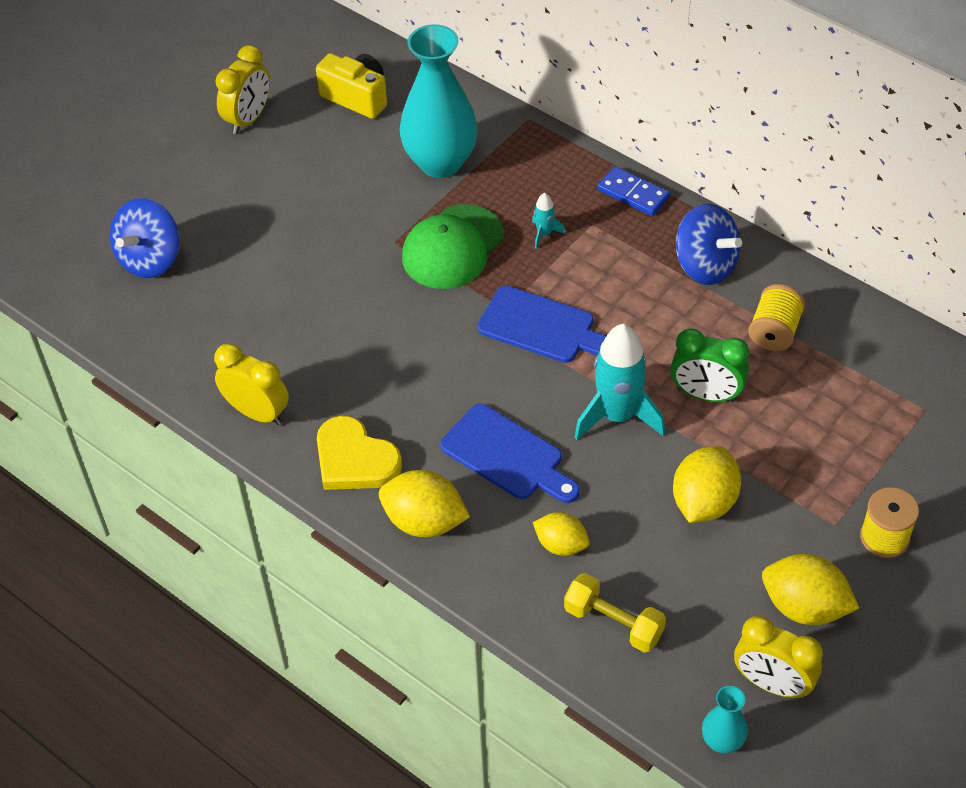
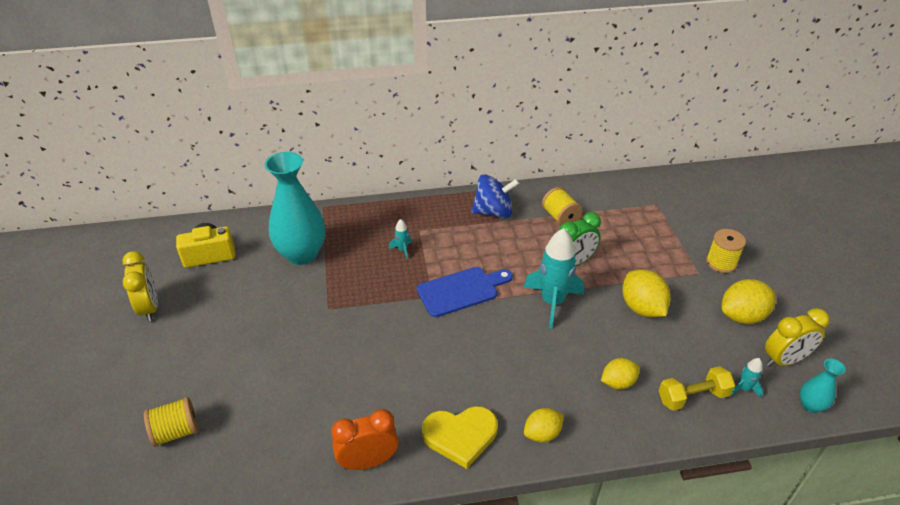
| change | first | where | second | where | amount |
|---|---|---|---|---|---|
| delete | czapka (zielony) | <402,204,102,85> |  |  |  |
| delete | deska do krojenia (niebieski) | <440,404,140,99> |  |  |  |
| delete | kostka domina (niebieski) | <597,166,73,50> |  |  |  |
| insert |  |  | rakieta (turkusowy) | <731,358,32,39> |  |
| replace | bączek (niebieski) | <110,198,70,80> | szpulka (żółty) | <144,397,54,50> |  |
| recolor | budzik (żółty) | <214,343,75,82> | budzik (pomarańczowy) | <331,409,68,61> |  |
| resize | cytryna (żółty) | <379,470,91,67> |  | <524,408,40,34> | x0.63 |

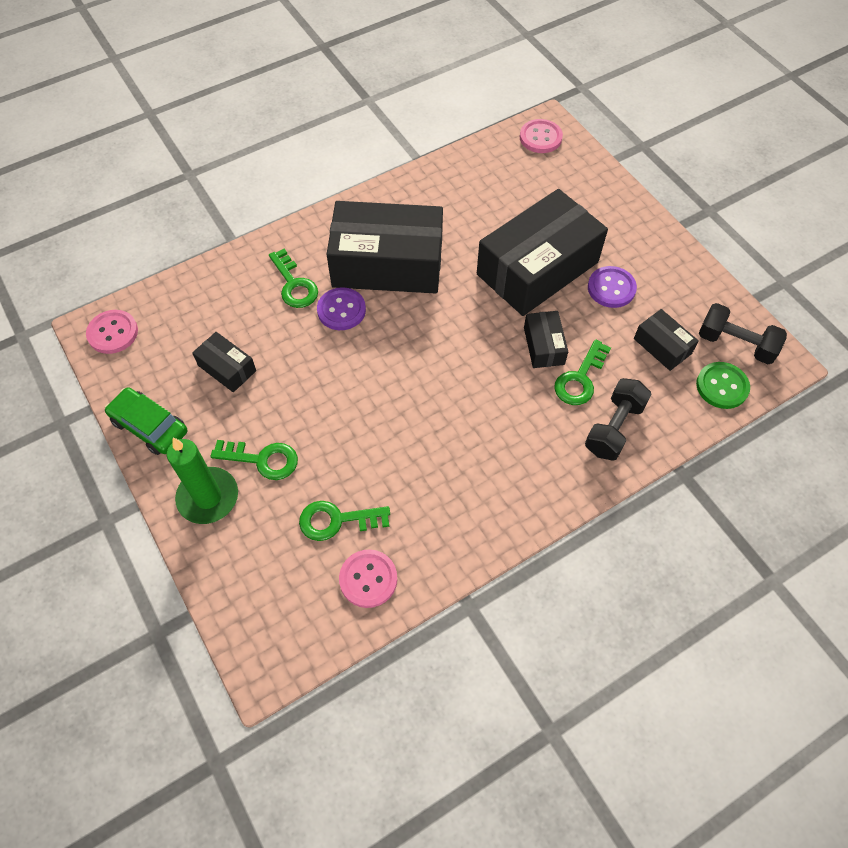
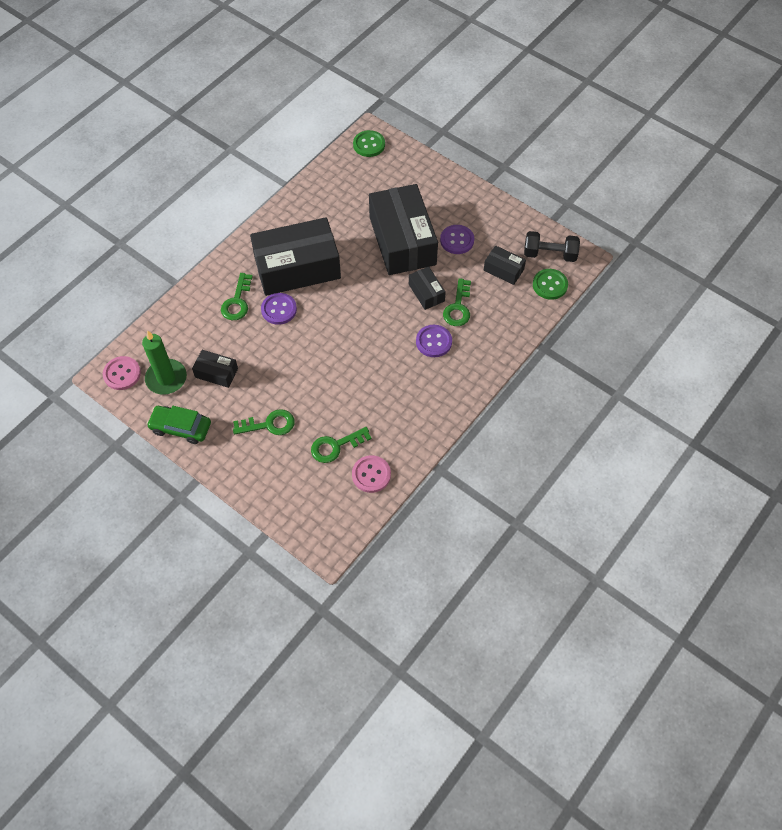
| change | first | where | second | where | amount |
|---|---|---|---|---|---|
| delete | hantel (czarny) | <585,378,67,83> |  |  |  |
| insert |  |  | guzik (fioletowy) | <416,325,36,32> |  |
| move | świeca (zielony) | <167,437,71,87> |  | <142,330,45,65> |  |
| recolor | guzik (różowy) | <520,119,43,34> | guzik (zielony) | <353,130,32,27> |  |
| rotate | klucz (zielony) | <269,249,49,59> |  | <221,273,32,47> | 60 degrees clockwise |
| rotate | pudełko (czarny) | <477,189,131,127> |  | <369,184,69,91> | 45 degrees counterclockwise |

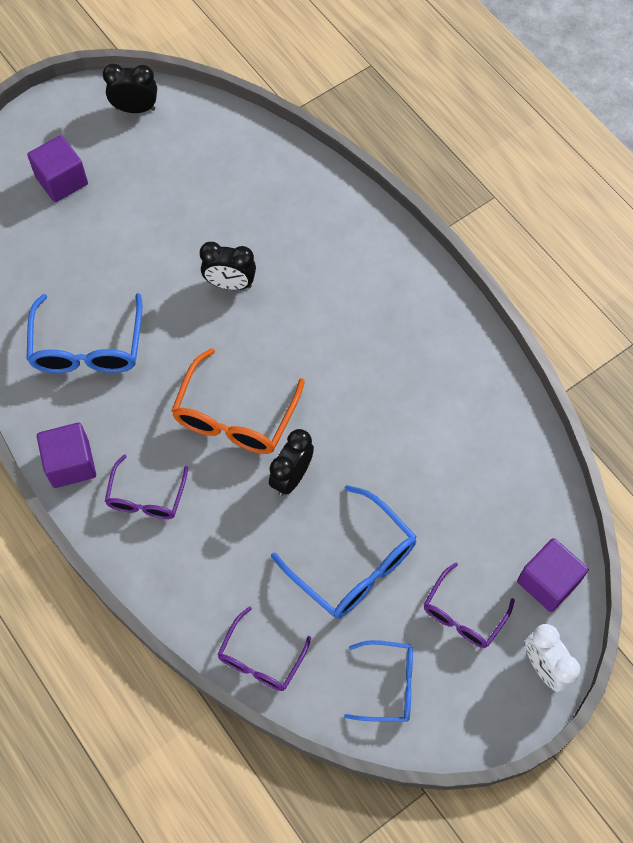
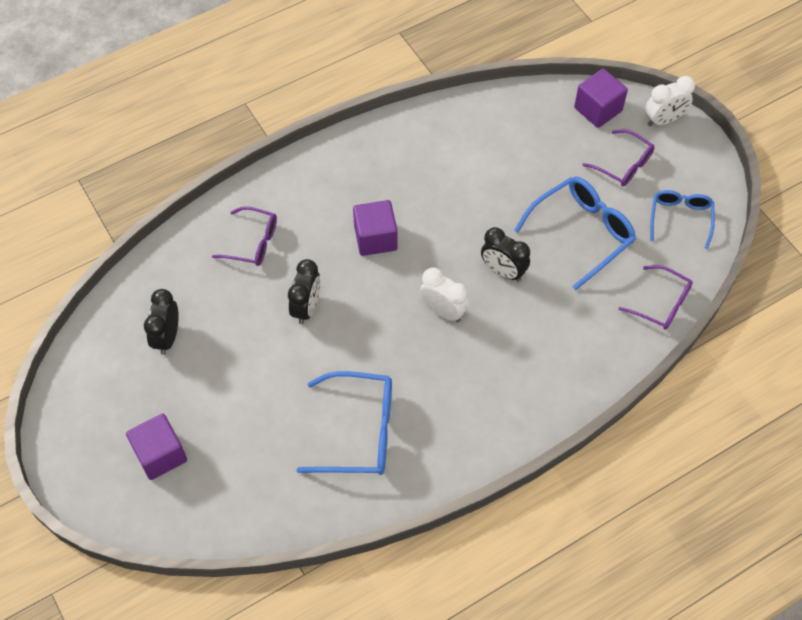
| change | first | where | second | where | amount |
|---|---|---|---|---|---|
| move | sześcian (fioletowy) | <37,423,59,65> |  | <353,200,44,56> |  |
| move | budzik (czarny) | <103,64,54,49> |  | <144,289,35,66> |  |
| move | okulary (fioletowy) | <105,454,83,65> |  | <212,206,65,60> |  |
| replace | okulary (pomarańczowy) | <171,348,134,106> | budzik (biały) | <420,267,49,55> |  |

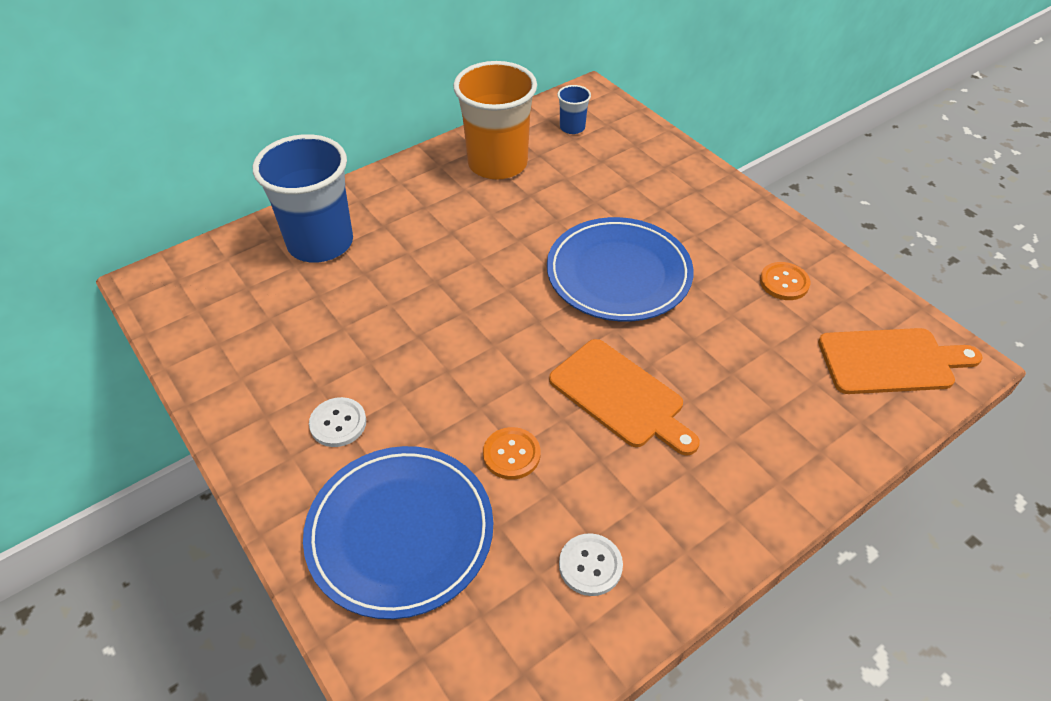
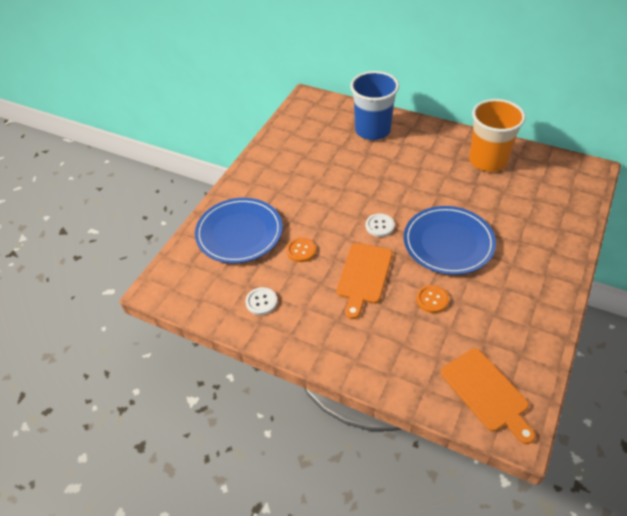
| change | first | where | second | where | amount |
|---|---|---|---|---|---|
| delete | szklanka (niebieski) | <557,85,34,49> |  |  |  |
| move | guzik (biały) | <309,397,57,50> |  | <366,213,29,24> |  |
| move | guzik (pomarańczowy) | <760,262,50,38> |  | <416,285,33,28> |  |

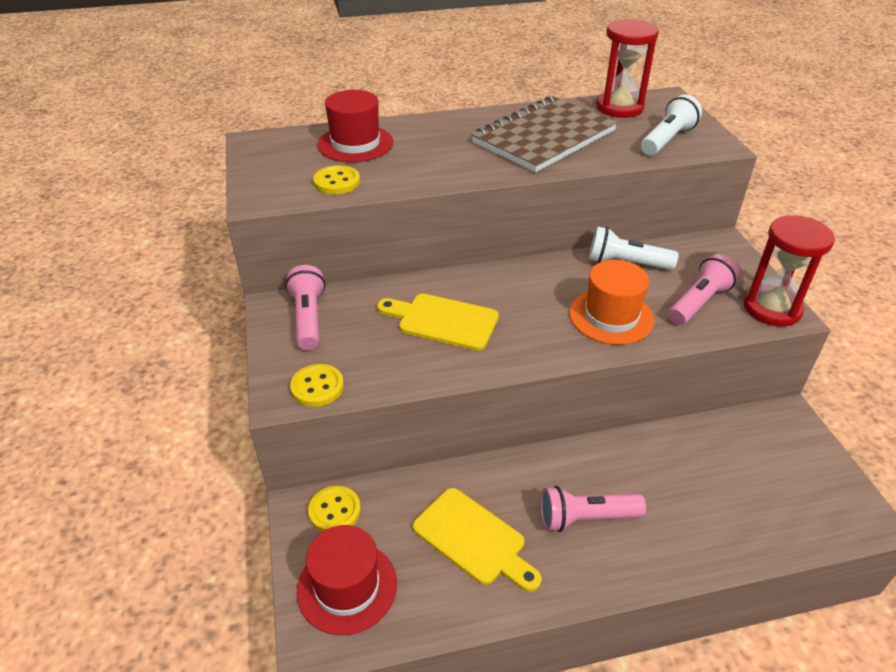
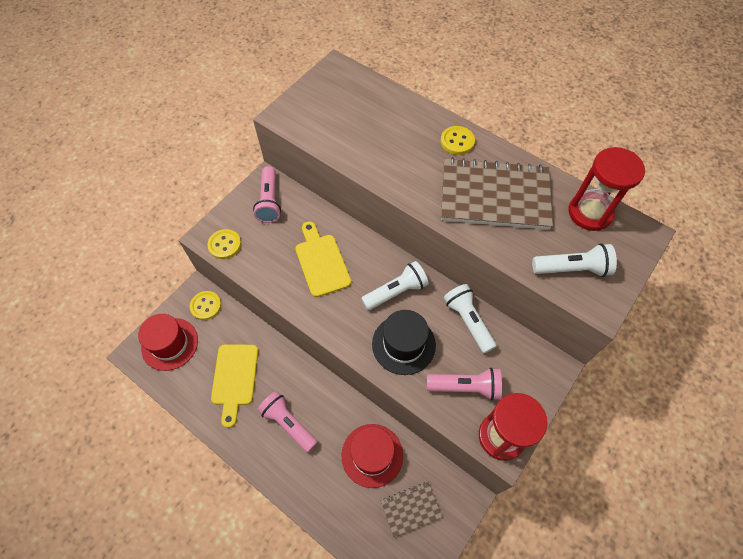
| change | first | where | second | where | amount |
|---|---|---|---|---|---|
| insert |  |  | latarka (biały) | <361,261,68,49> |  |
| insert |  |  | zeszyt (brązowy) | <381,482,61,55> |  |
| move | guzik (żółty) | <313,165,47,29> |  | <441,126,34,29> |  |
| move | kapelusz (czerwony) | <317,90,76,72> |  | <342,424,61,64> |  |
| recolor | kapelusz (pomarańczowy) | <569,260,85,85> | kapelusz (czarny) | <372,310,64,65> |  |
| rotate | latarka (różowy) | <285,265,41,85> |  | <253,166,28,57> | 135 degrees clockwise |

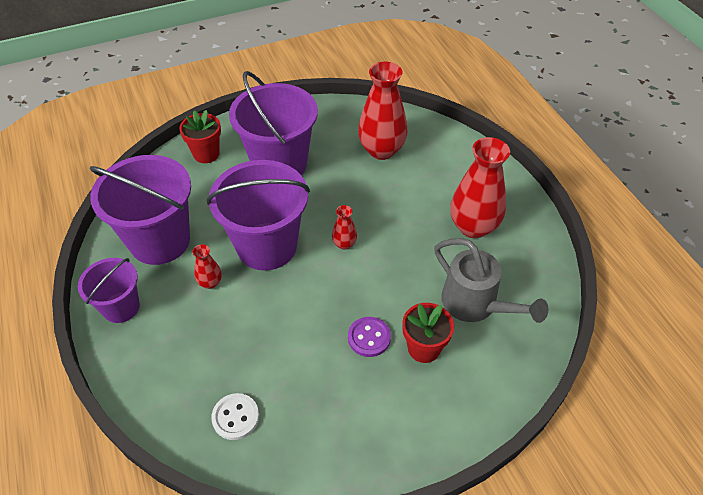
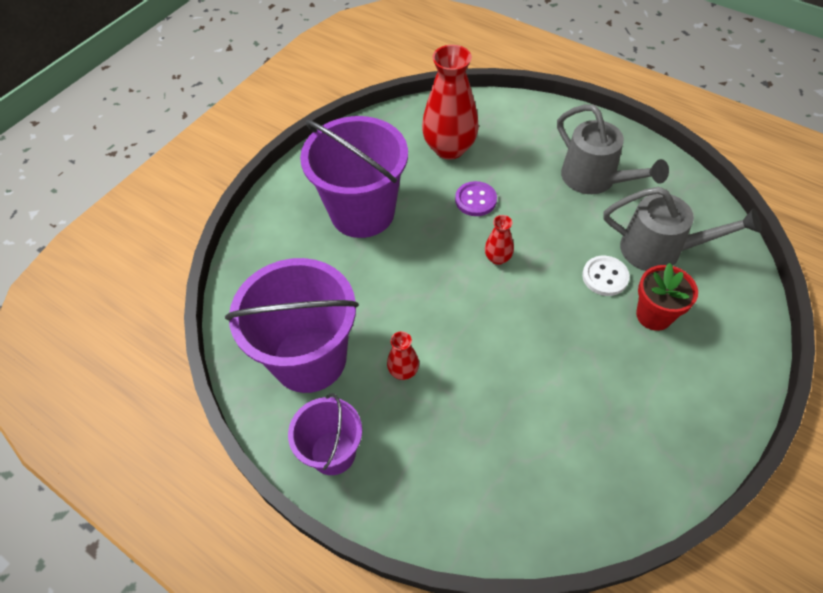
| change | first | where | second | where | amount |
|---|---|---|---|---|---|
| delete | doniczka (czerwony) | <179,110,42,53> |  |  |  |
| delete | wiadro (fioletowy) | <207,160,103,111> |  |  |  |
| move | guzik (biały) | <211,393,48,47> |  | <582,256,48,40> |  |
| move | guzik (fioletowy) | <348,317,43,40> |  | <455,181,42,35> |  |
| replace | wazon (czerwony) | <450,137,60,101> | konewka (szary) | <557,104,112,90> |  |

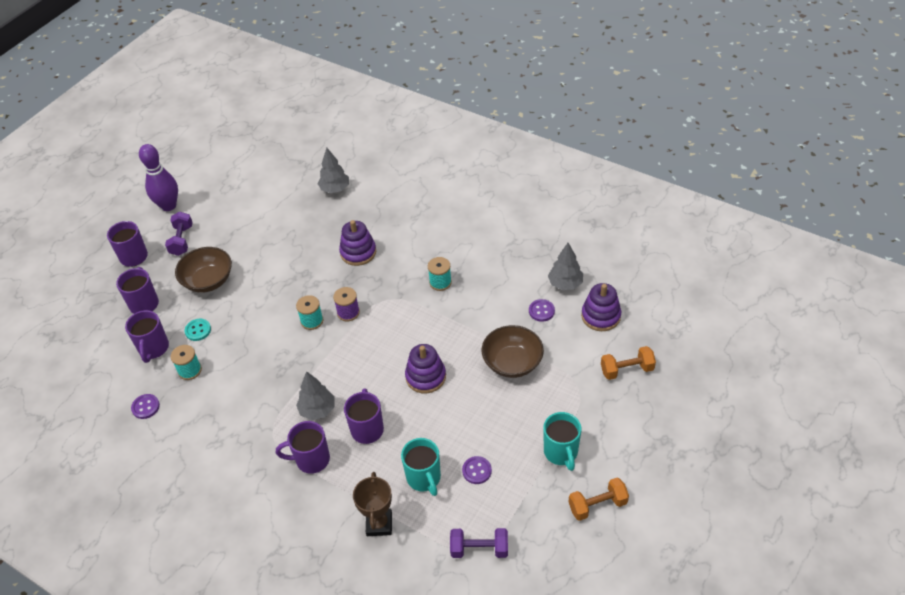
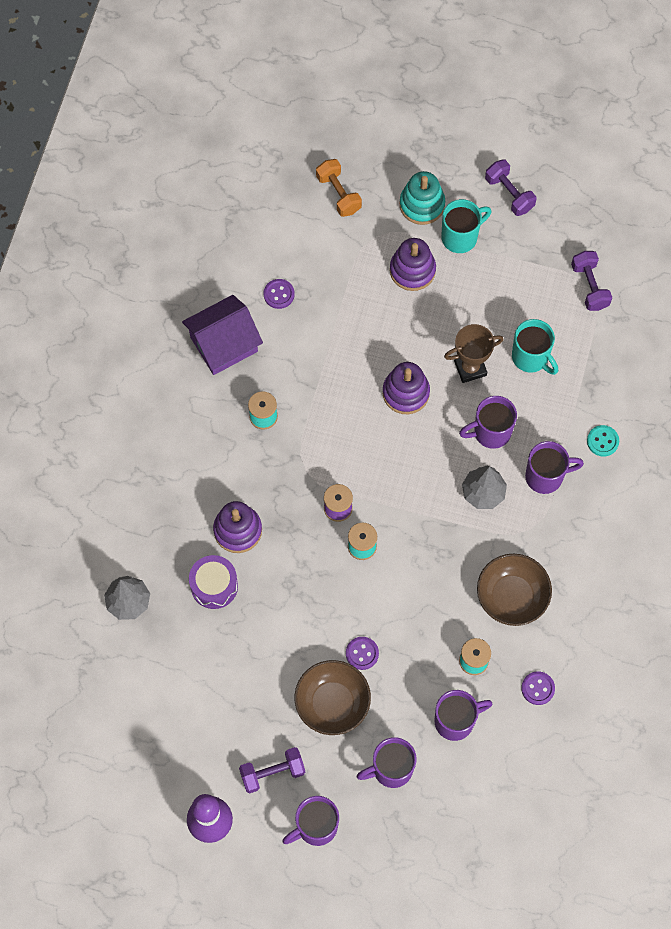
| change | first | where | second | where | amount |
|---|---|---|---|---|---|
| delete | drzewko (szary) | <548,243,35,47> |  |  |  |
| insert |  |  | domek (fioletowy) | <182,295,81,80> |  |
| insert |  |  | bęben (fioletowy) | <189,555,49,54> |  |
| insert |  |  | zabawka nakładanka (turkusowy) | <400,171,45,54> |  |
| move | guzik (turkusowy) | <184,319,27,22> |  | <587,425,32,31> |  |
| move | puchar (brązowy) | <353,472,39,64> |  | <444,324,60,59> |  |
| move | guzik (fioletowy) | <462,456,30,28> |  | <346,637,33,33> |  |
| move | miska (brązowy) | <482,325,62,53> |  | <477,554,75,72> |  |
| move | zabawka nakładanka (fioletowy) | <581,283,40,48> |  | <390,238,46,53> |  |
| recolor | hantel (pomarańczowy) | <569,477,60,44> | hantel (fioletowy) | <485,159,51,57> |  |
| rotate | kubek (fioletowy) | <276,421,54,53> |  | <525,441,59,53> | 75 degrees counterclockwise |
| rotate | kubek (turkusowy) | <401,438,40,58> |  | <512,319,46,56> | 90 degrees clockwise |

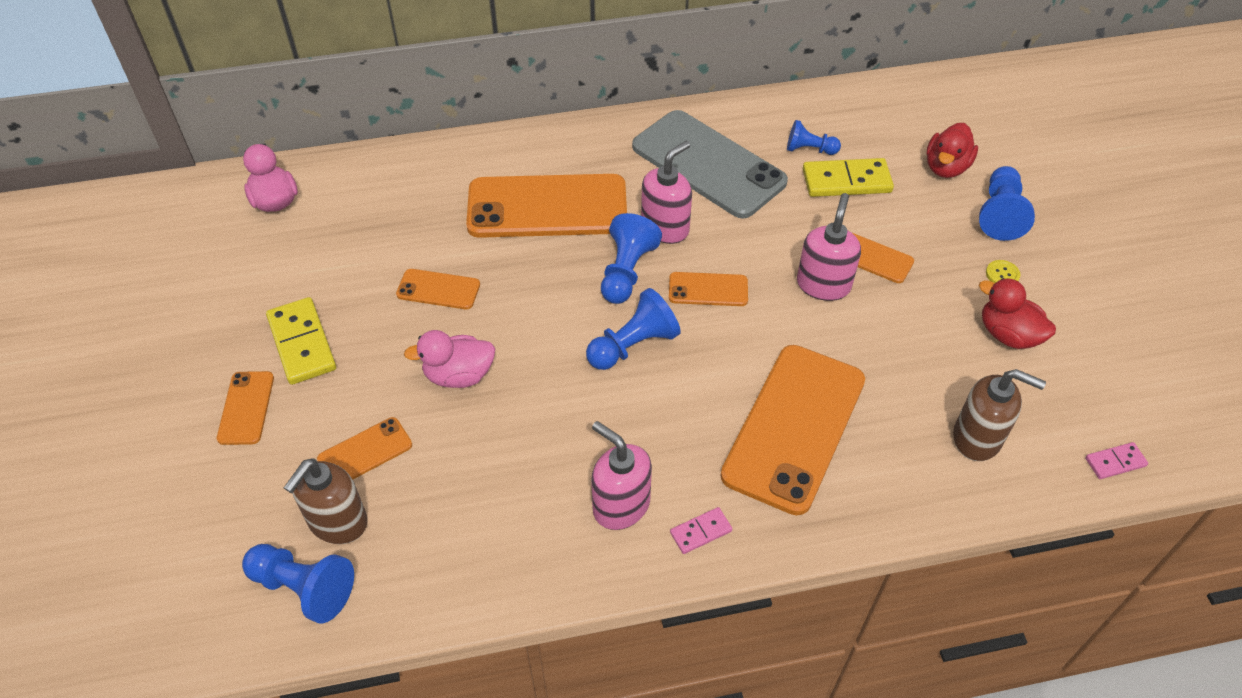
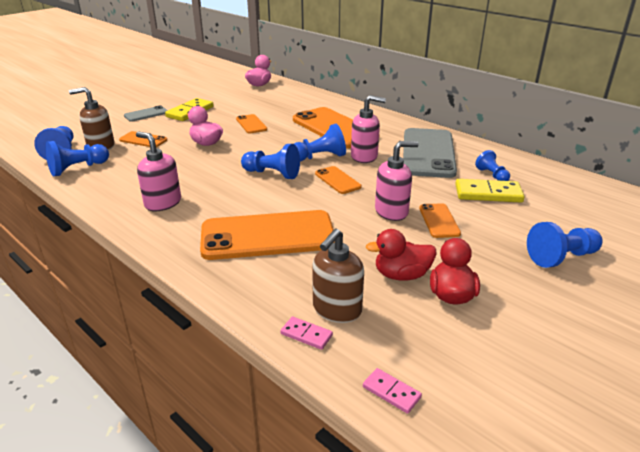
| change | first | where | second | where | amount |
|---|---|---|---|---|---|
| delete | guzik (żółty) | <986,260,35,23> |  |  |  |
| insert |  |  | pionek (niebieski) | <45,141,64,36> |  |
| move | kostka domina (różowy) | <670,507,62,47> |  | <280,317,53,33> |  |
| move | kaczka (czerwony) | <926,123,52,55> |  | <366,229,70,52> |  |
| recolor | telefon (pomarańczowy) | <217,371,57,74> | telefon (szary) | <124,105,44,17> |  |
| rotate | dozownik mydła (różowy) | <591,421,61,109> |  | <136,132,45,79> | 60 degrees counterclockwise |
| rotate | kostka domina (żółty) | <803,158,91,39> |  | <455,179,70,24> | 45 degrees counterclockwise |
| rotate | dozownik mydła (brązowy) | <953,369,93,92> |  | <312,229,52,94> | 45 degrees clockwise |

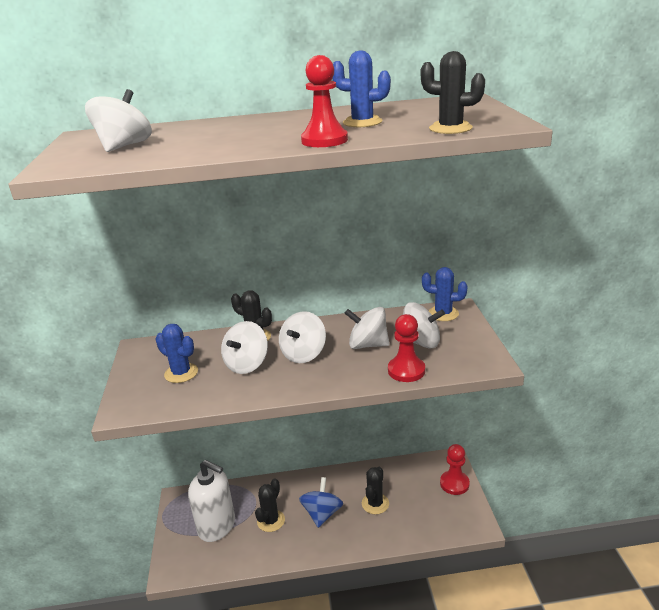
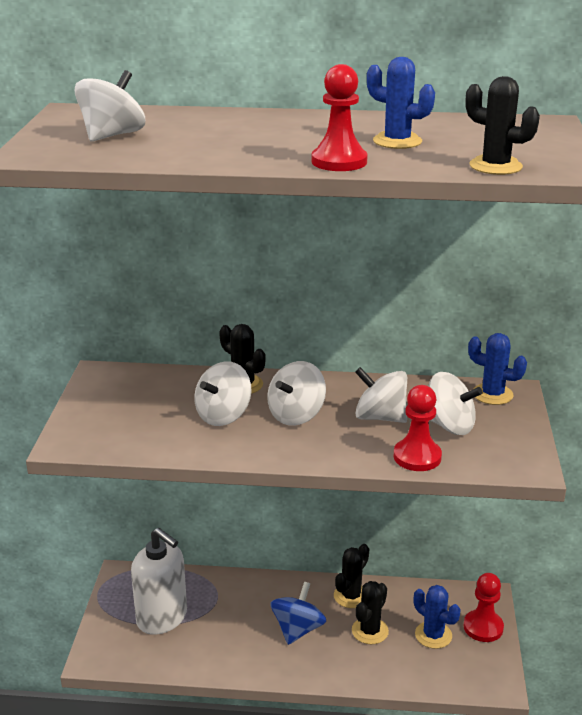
| change | first | where | second | where | amount |
|---|---|---|---|---|---|
| move | kaktus (niebieski) | <156,324,42,59> |  | <414,585,46,64> |  |
| move | kaktus (czarny) | <255,479,30,53> |  | <334,544,35,64> |  |

